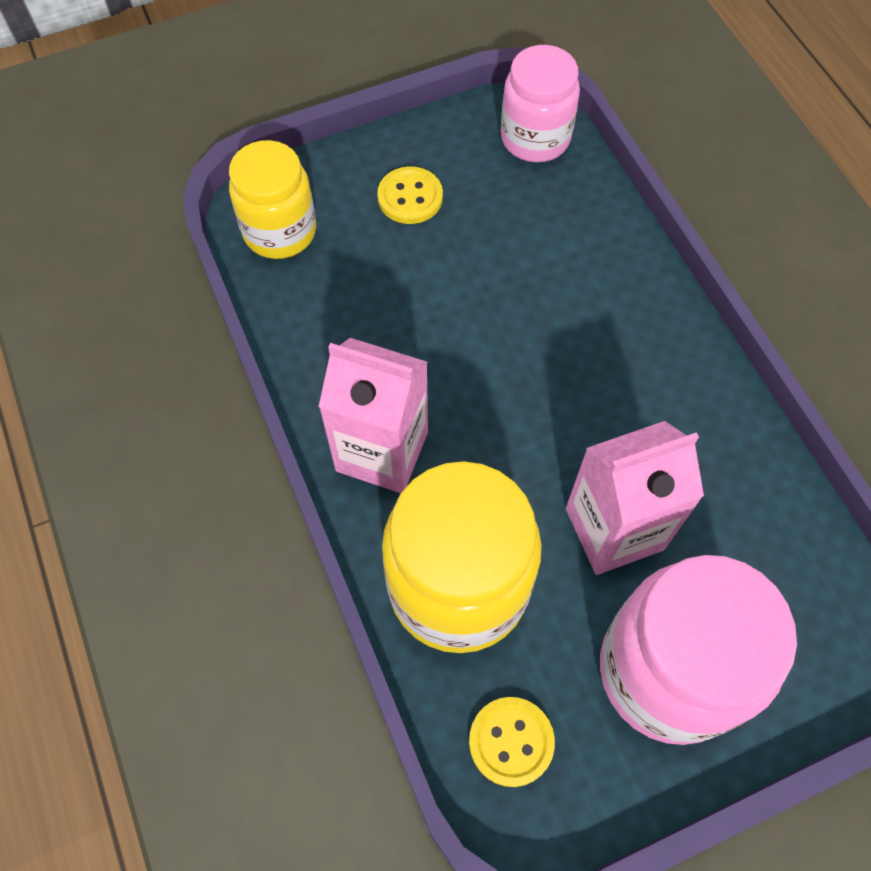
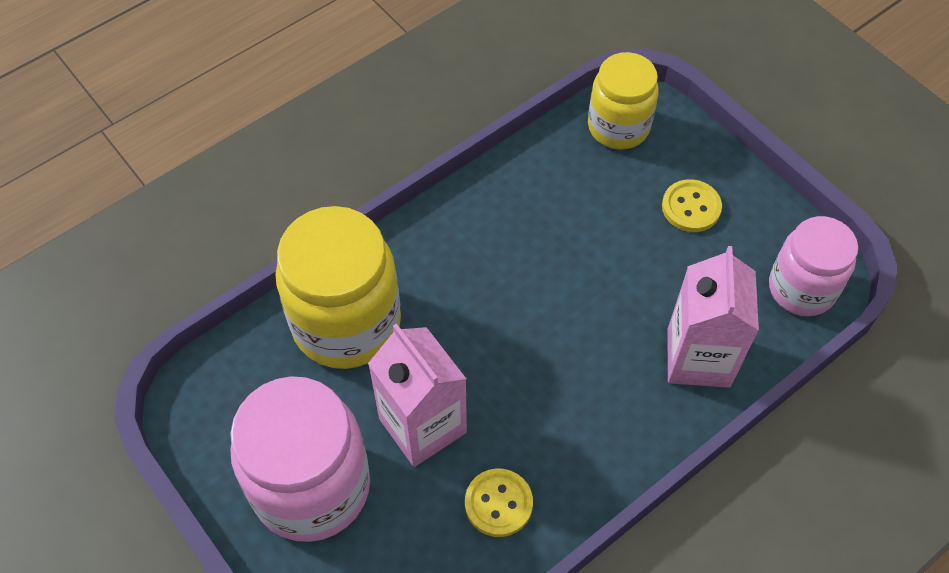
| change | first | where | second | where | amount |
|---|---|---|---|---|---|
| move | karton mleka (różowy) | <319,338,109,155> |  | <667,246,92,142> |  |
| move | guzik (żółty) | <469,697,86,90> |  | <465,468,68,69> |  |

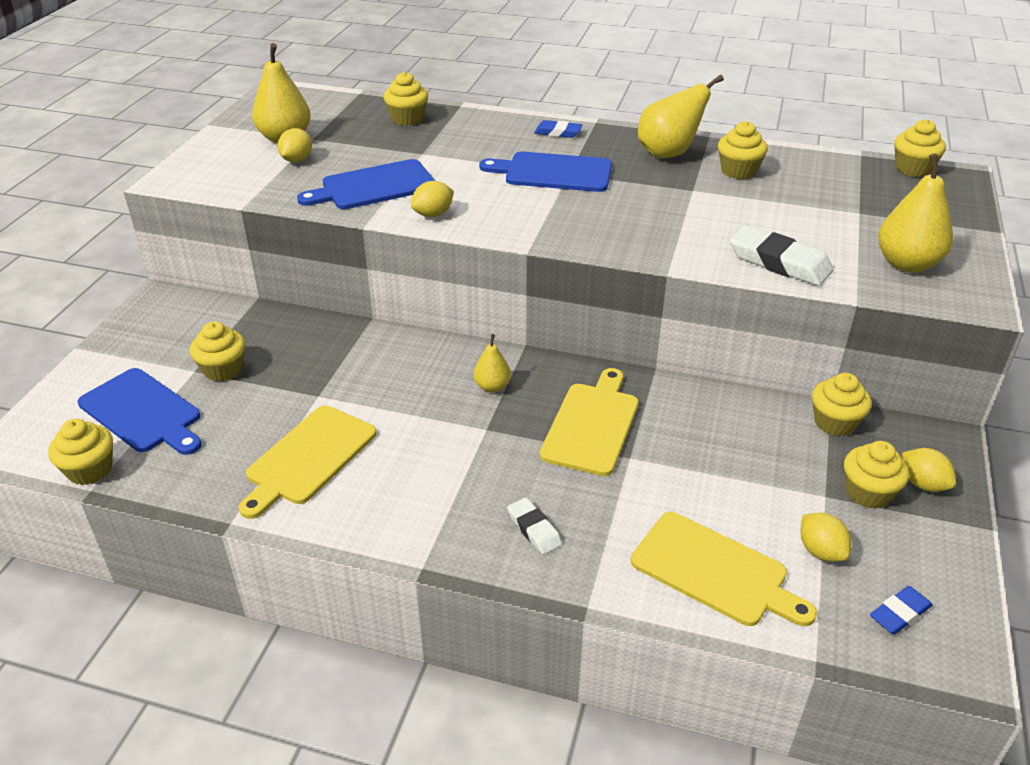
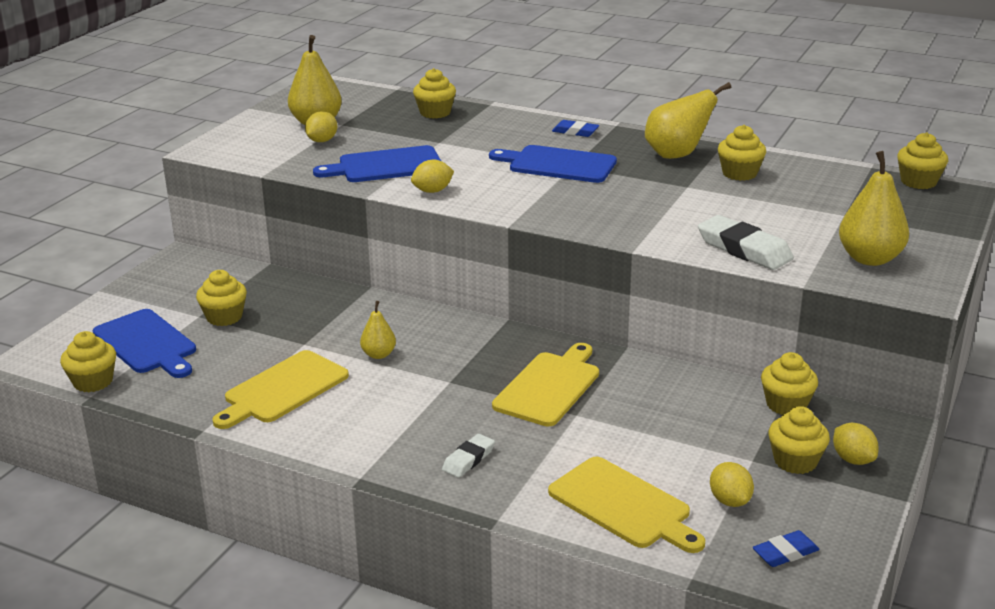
| change | first | where | second | where | amount |
|---|---|---|---|---|---|
| move | gruszka (żółty) | <474,334,37,58> |  | <360,301,36,58> |  |
| rotate | gumka do mazania (biały) | <507,498,55,57> |  | <442,434,53,44> | 60 degrees clockwise |

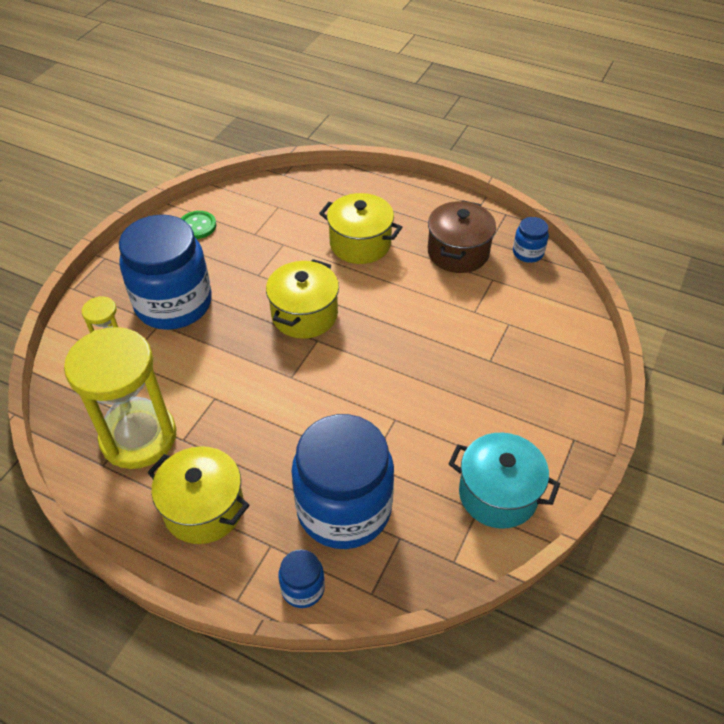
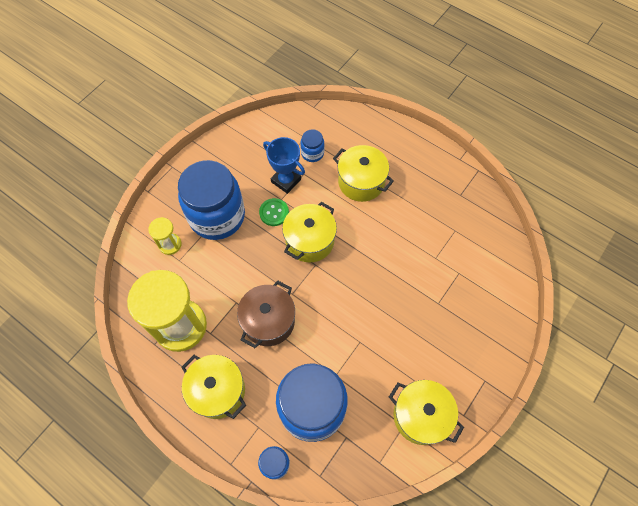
| change | first | where | second | where | amount |
|---|---|---|---|---|---|
| insert |  |  | puchar (niebieski) | <263,137,42,57> |  |
| move | guzik (zielony) | <181,211,35,28> |  | <259,198,30,28> |  |
| move | garnek (brązowy) | <428,200,68,73> |  | <237,281,58,67> |  |
| move | słoik (niebieski) | <513,217,36,46> |  | <301,129,23,33> |  |
| recolor | garnek (turkusowy) | <449,433,111,96> | garnek (żółty) | <389,380,75,65> |  |

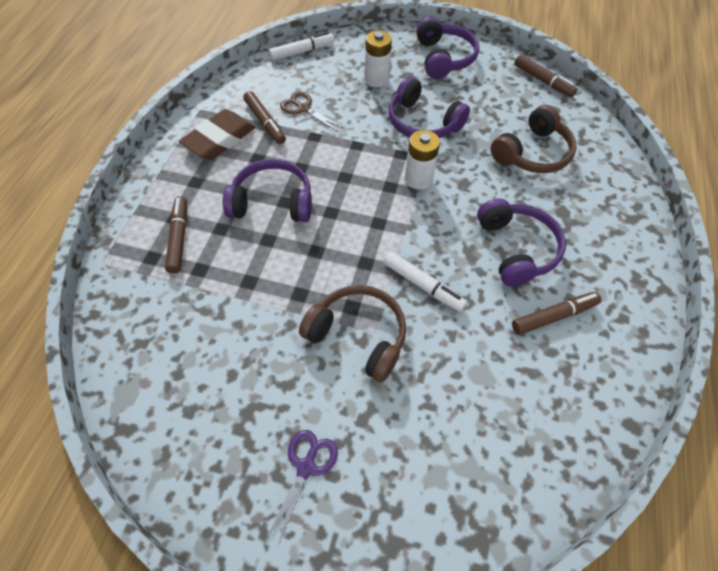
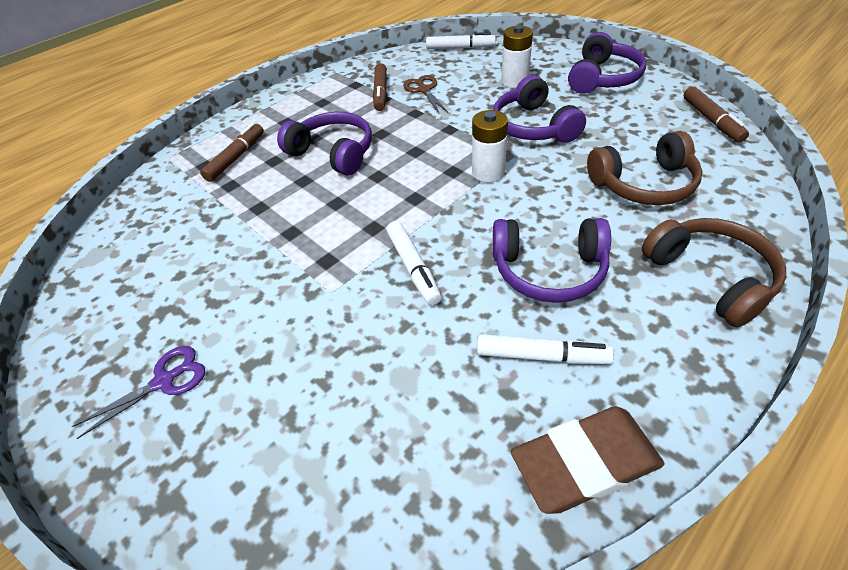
| change | first | where | second | where | amount |
|---|---|---|---|---|---|
| move | gumka do mazania (brązowy) | <179,109,76,51> |  | <511,406,153,108> |  |
| move | słuchawki (brązowy) | <299,285,107,97> |  | <642,218,144,109> |  |
| recolor | flamaster (brązowy) | <512,292,90,43> | flamaster (biały) | <477,334,137,30> |  |
| rotate | słuchawki (fioletowy) | <477,199,89,88> |  | <493,218,118,85> | 75 degrees clockwise |

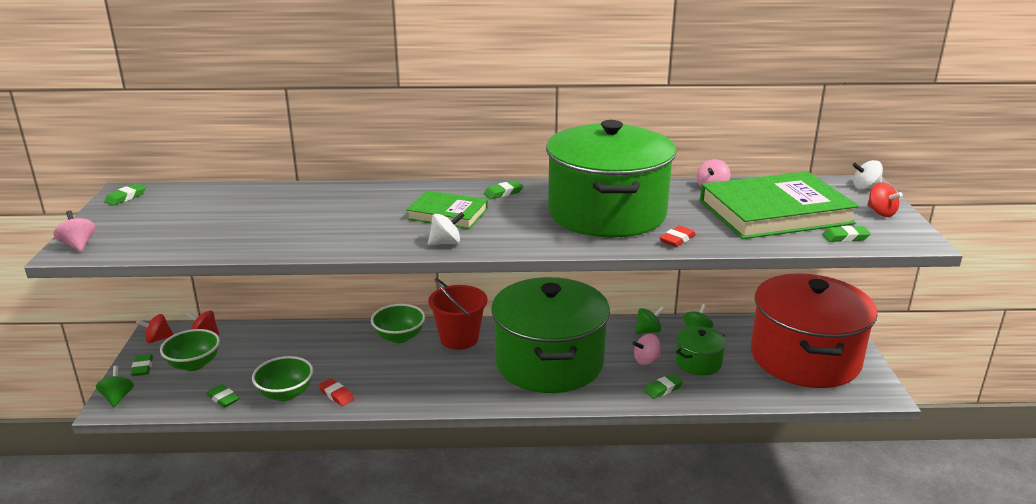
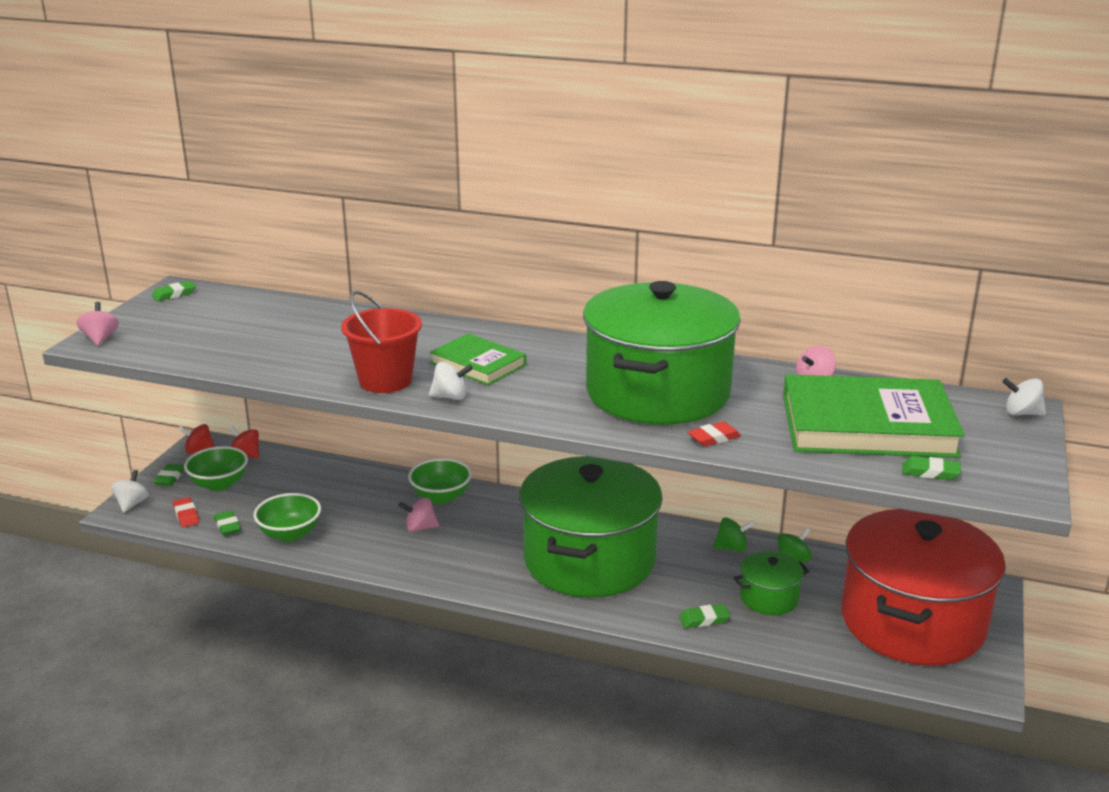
| change | first | where | second | where | amount |
|---|---|---|---|---|---|
| delete | gumka do mazania (zielony) | <484,181,39,18> |  |  |  |
| delete | bączek (czerwony) | <867,182,36,35> |  |  |  |
| move | gumka do mazania (czerwony) | <318,378,36,28> |  | <173,497,26,31> |  |
| move | wiadro (czerwony) | <428,278,59,72> |  | <341,291,81,102> |  |
| move | bączek (różowy) | <633,334,28,31> |  | <398,498,41,34> |  |
| recolor | bączek (zielony) | <96,366,38,41> | bączek (biały) | <111,470,38,43> |  |

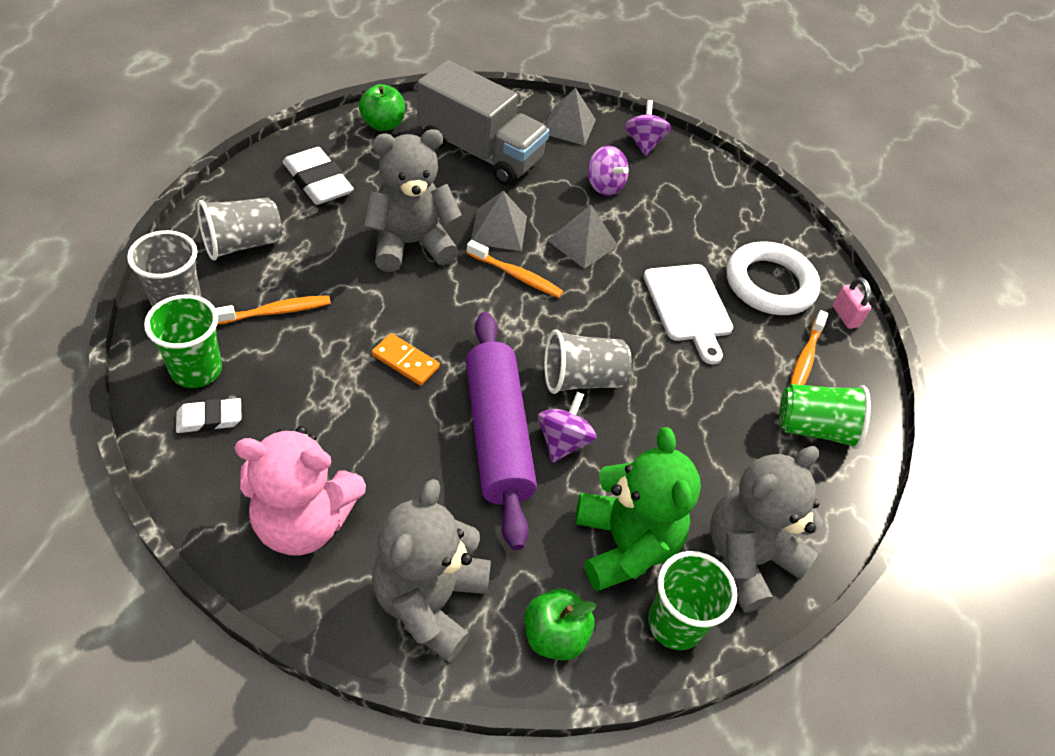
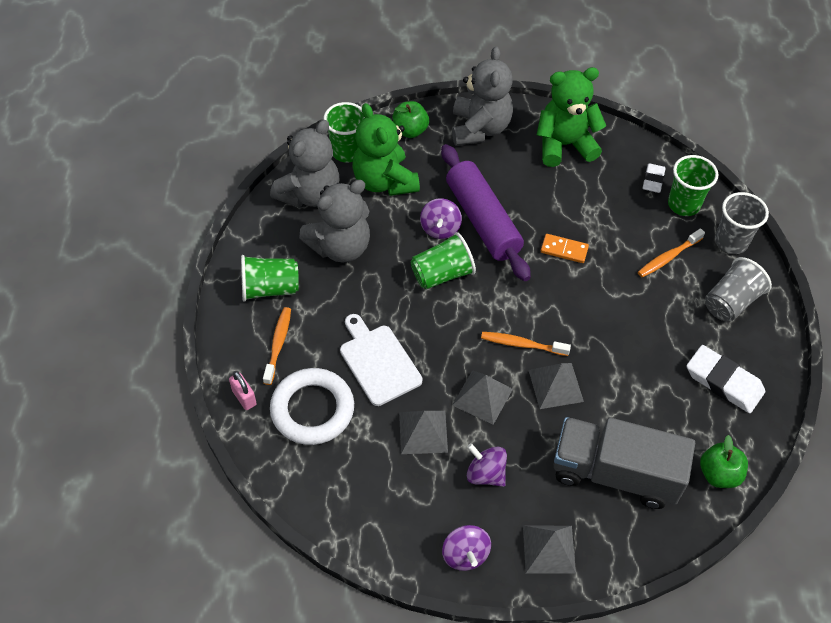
| change | first | where | second | where | amount |
|---|---|---|---|---|---|
| insert |  |  | piramida (szary) | <399,411,49,43> |  |
| move | miś (szary) | <364,129,98,143> |  | <299,180,71,83> |  |
| recolor | miś (różowy) | <234,426,132,129> | miś (zielony) | <537,67,69,100> |  |
| recolor | szklanka (szary) | <544,330,88,64> | szklanka (zielony) | <411,232,65,57> |  |
| rotate | gumka do mazania (biały) | <176,398,66,35> |  | <642,163,24,30> | 45 degrees counterclockwise |

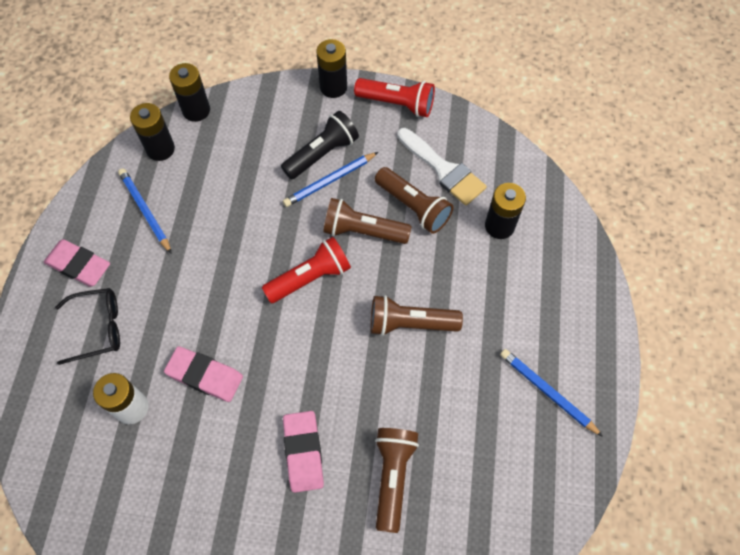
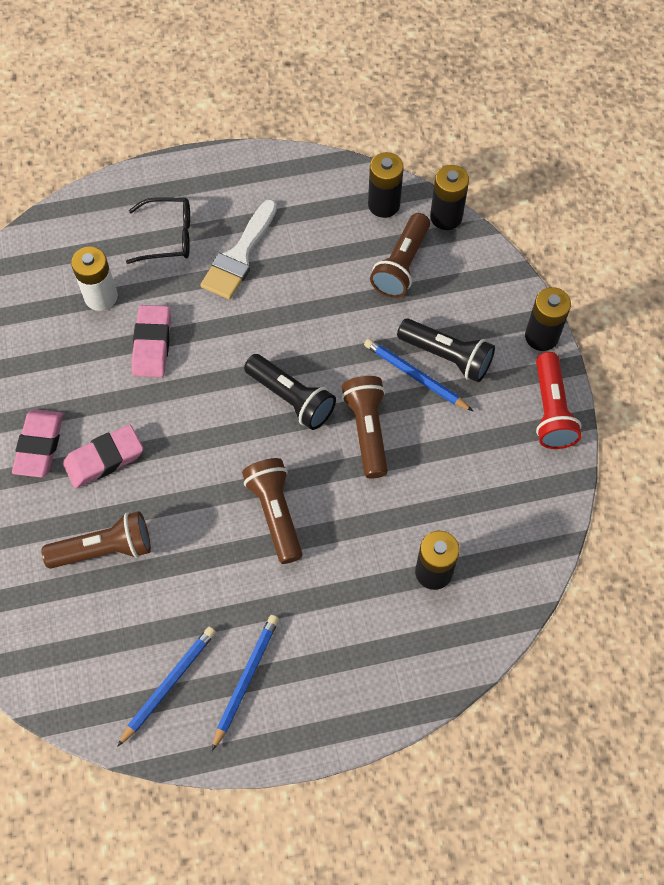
| change | first | where | second | where | amount |
|---|---|---|---|---|---|
| move | gumka do mazania (różowy) | <44,239,66,48> |  | <12,409,51,68> |  |
| move | ołówek (niebieski) | <118,168,54,86> |  | <117,627,99,120> |  |
| move | latarka (brązowy) | <375,167,79,67> |  | <370,213,60,85> |  |
| move | pędzel (biały) | <397,128,90,78> |  | <200,199,77,101> |  |
| recolor | latarka (czerwony) | <262,237,89,66> | latarka (czarny) | <244,354,92,76> |  |
| rotate | okulary (czarny) | <55,288,65,77> |  | <126,197,64,67> | 60 degrees counterclockwise |

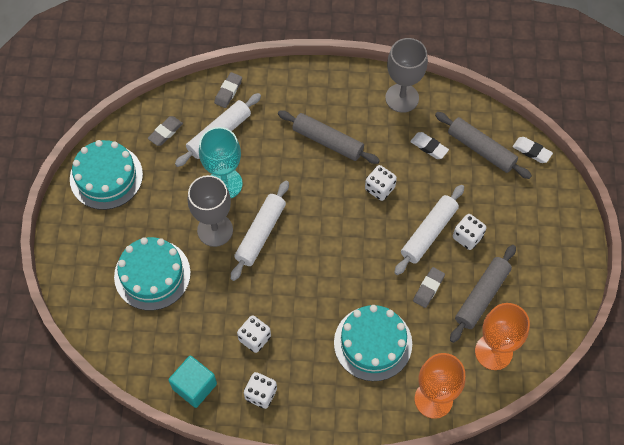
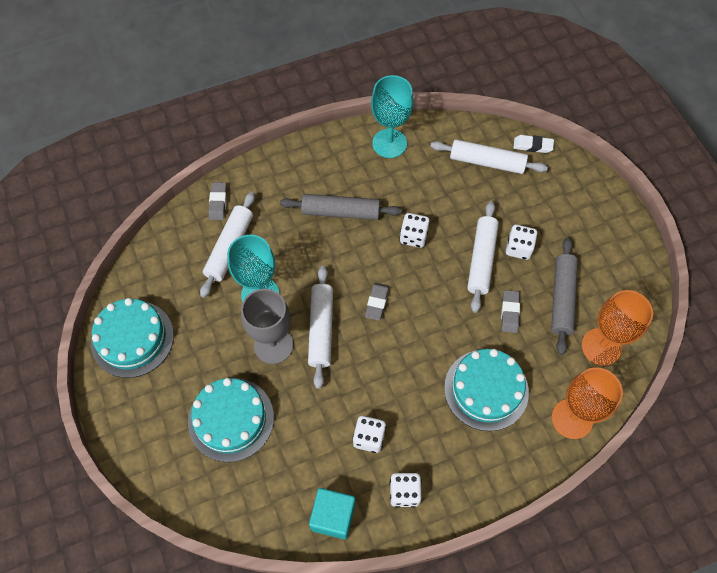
| change | first | where | second | where | amount |
|---|---|---|---|---|---|
| delete | gumka do mazania (biały) | <410,132,39,27> |  |  |  |
| move | gumka do mazania (szary) | <148,116,35,30> |  | <365,283,24,37> |  |
| recolor | kielich (szary) | <385,38,43,75> | kielich (turkusowy) | <371,75,42,83> |  |
| recolor | wałek do ciasta (szary) | <435,112,97,67> | wałek do ciasta (biały) | <431,139,117,35> |  |

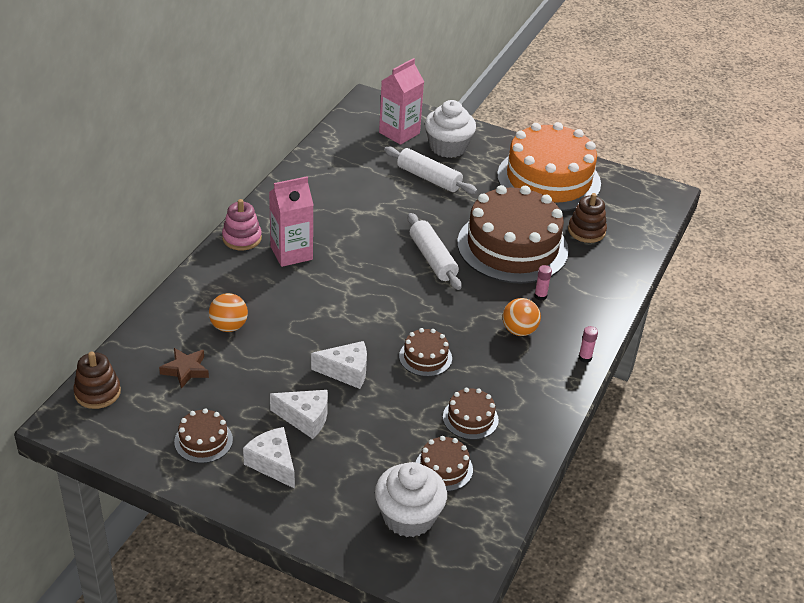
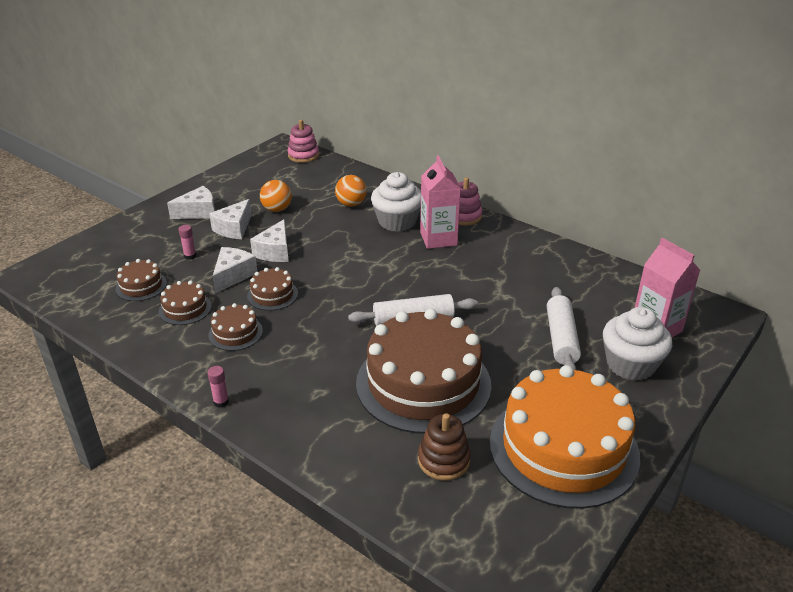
| change | first | where | second | where | amount |
|---|---|---|---|---|---|
| delete | gwiazda (brązowy) | <159,348,50,41> |  |  |  |
| insert |  |  | ser (biały) | <213,247,44,46> |  |
| move | tort (brązowy) | <174,408,59,55> |  | <208,303,55,48> |  |
| move | muffinka (biały) | <375,462,72,75> |  | <371,172,50,60> |  |
| move | piłka (pomarańczowy) | <503,298,38,38> |  | <260,180,32,32> |  |
| move | klej w sztyfcie (różowy) | <534,265,18,36> |  | <179,225,17,35> |  |
| recolor | zabawka nakładanka (brązowy) | <73,352,48,57> | zabawka nakładanka (różowy) | <287,120,32,43> |  |
| rotate | wałek do ciasta (biały) | <384,147,94,47> |  | <547,287,34,83> | 45 degrees counterclockwise |

